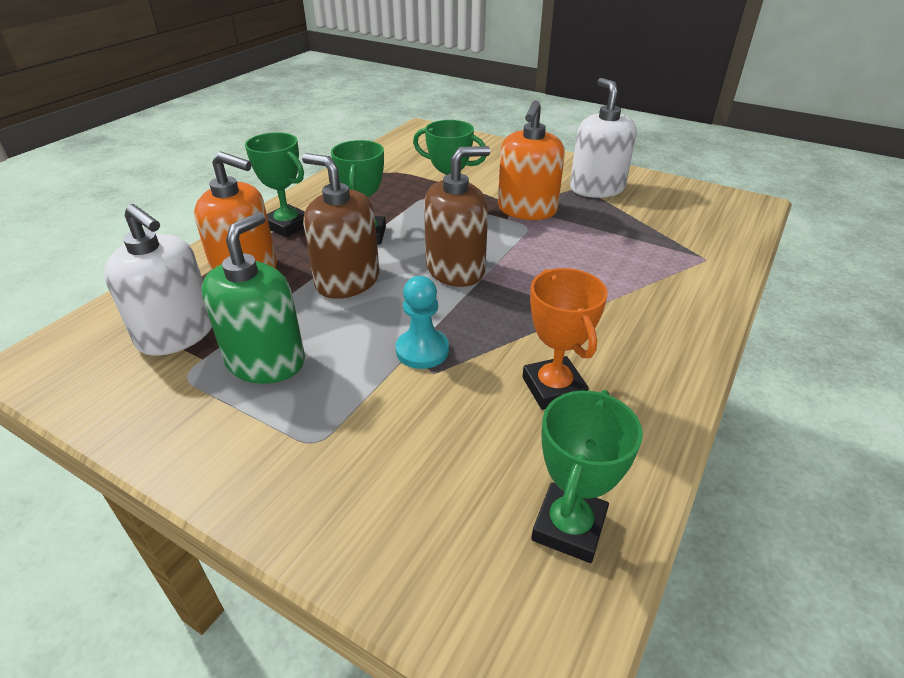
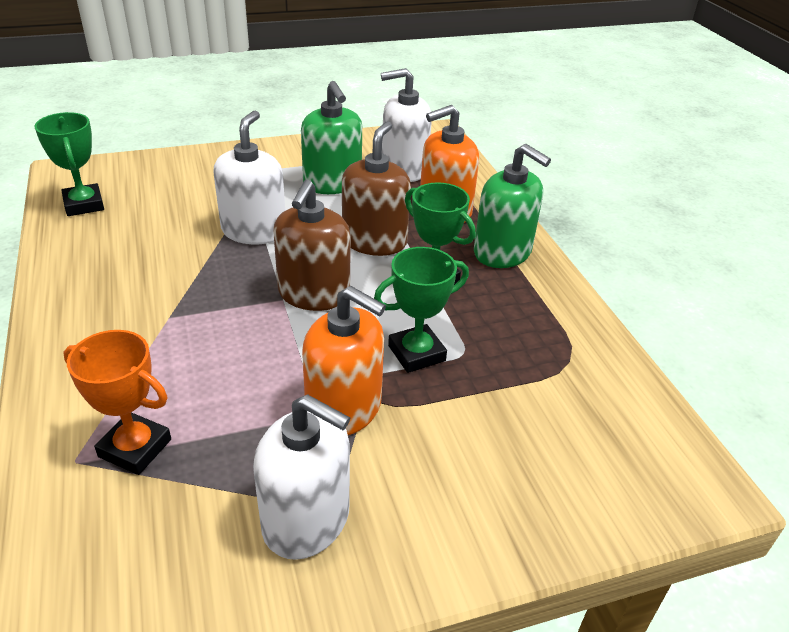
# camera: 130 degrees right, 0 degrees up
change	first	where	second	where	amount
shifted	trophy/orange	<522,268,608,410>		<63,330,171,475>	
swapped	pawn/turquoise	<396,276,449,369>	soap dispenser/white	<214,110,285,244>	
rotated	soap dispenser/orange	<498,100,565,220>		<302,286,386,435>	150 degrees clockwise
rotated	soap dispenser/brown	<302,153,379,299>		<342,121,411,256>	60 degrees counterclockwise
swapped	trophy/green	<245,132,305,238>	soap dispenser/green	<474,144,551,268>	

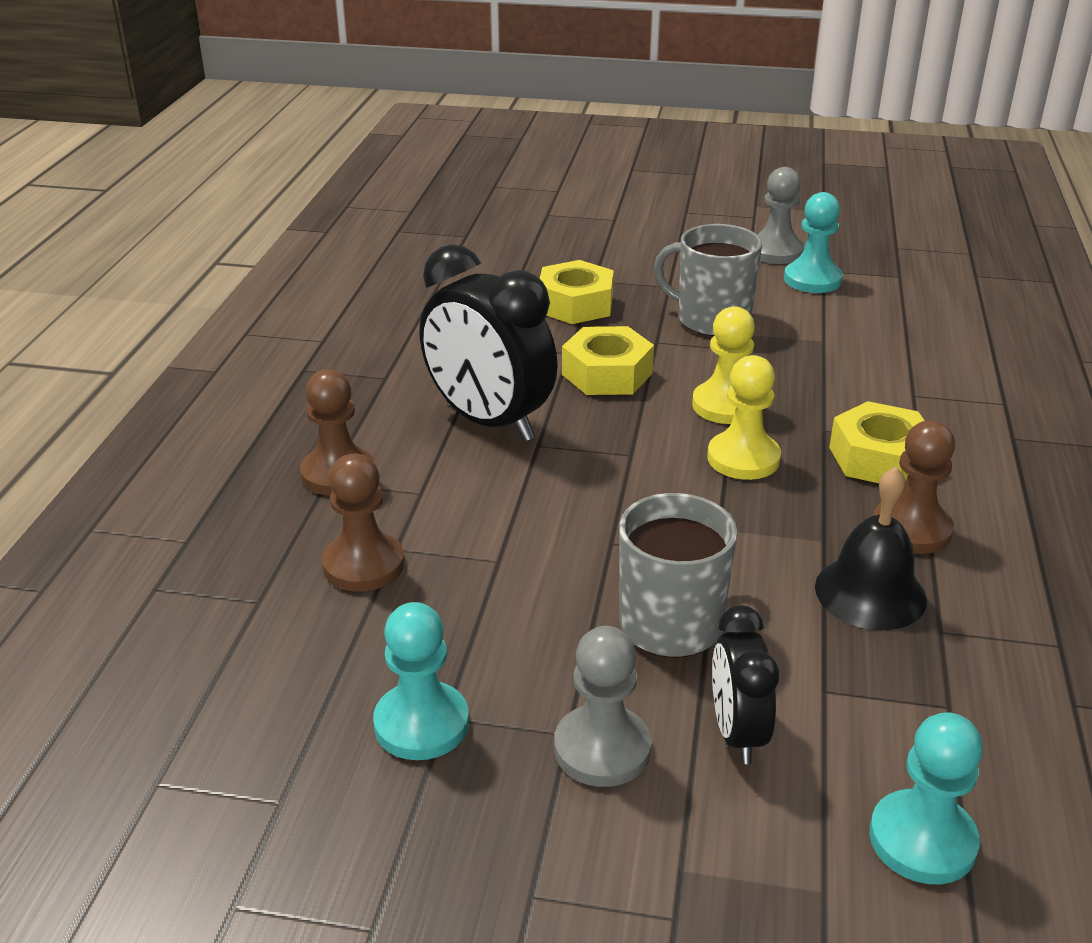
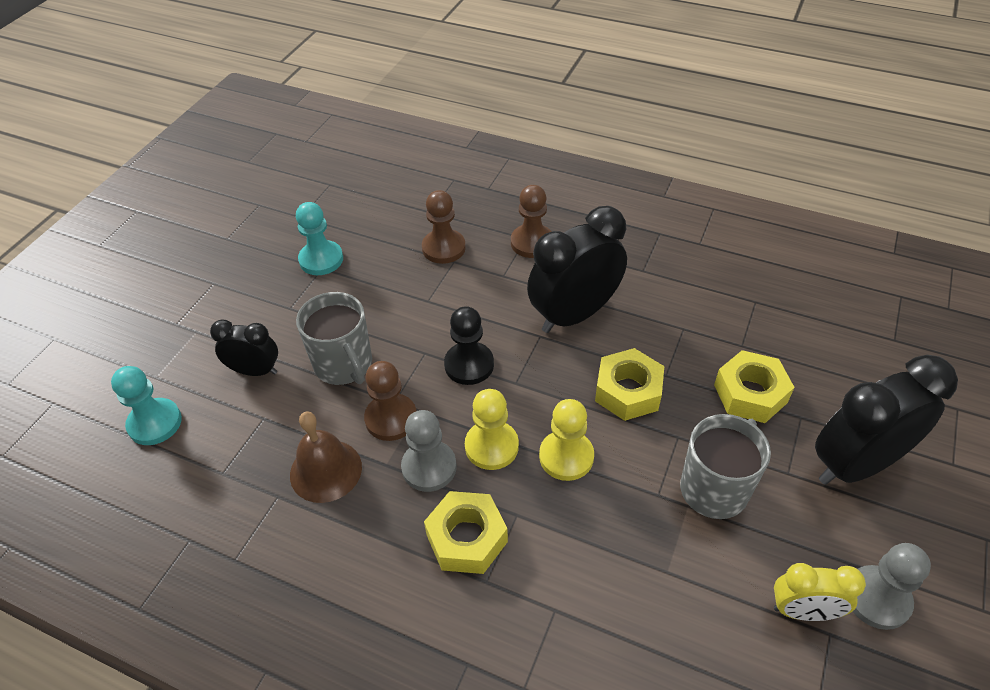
# camera: 105 degrees right, 15 degrees up
change	first	where	second	where	amount
repainted	bell/black	<815,466,927,630>	bell/brown	<290,412,362,503>	
shifted	pawn/brown	<873,421,955,554>		<364,361,417,441>	
shifted	pawn/grey	<554,626,651,787>		<401,410,457,492>	
new			pawn/black	<444,306,494,385>	
swapped	pawn/turquoise	<784,192,843,293>	clock/yellow	<774,563,866,621>	
new			clock/black	<815,355,958,485>	

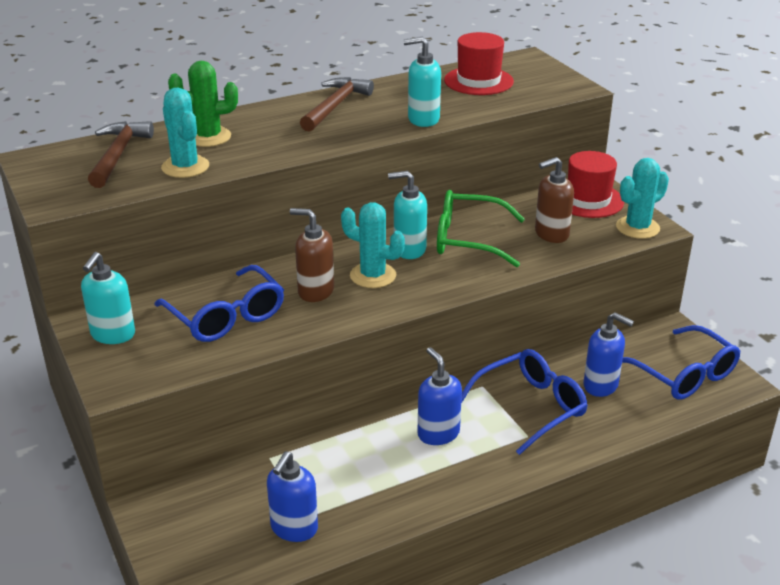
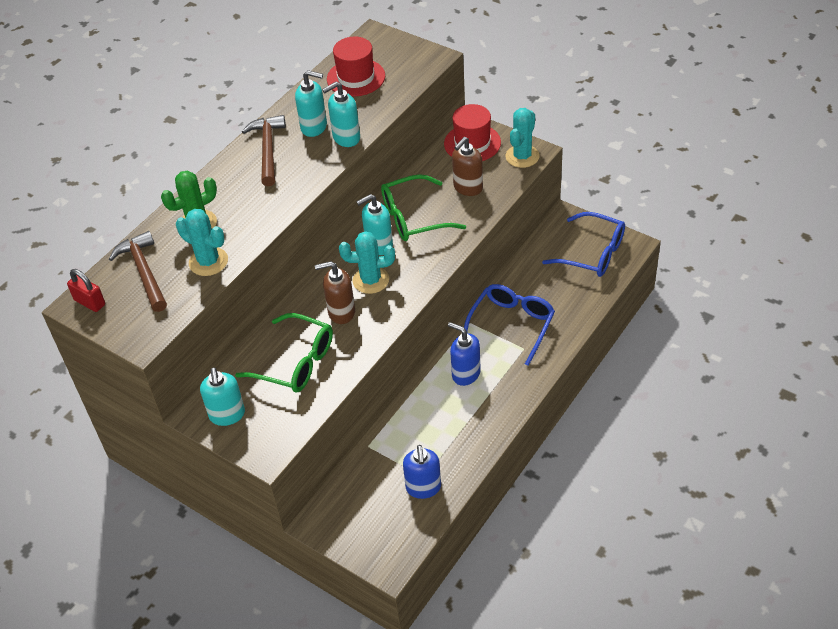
# camera: 25 degrees left, 15 degrees up
change	first	where	second	where	amount
new			padlock/red	<67,269,105,312>	
repainted	glasses/blue	<154,265,284,342>	glasses/green	<235,313,333,393>	
new			soap dispenser/turquoise	<295,70,327,137>	
gone	soap dispenser/blue	<583,312,634,397>			

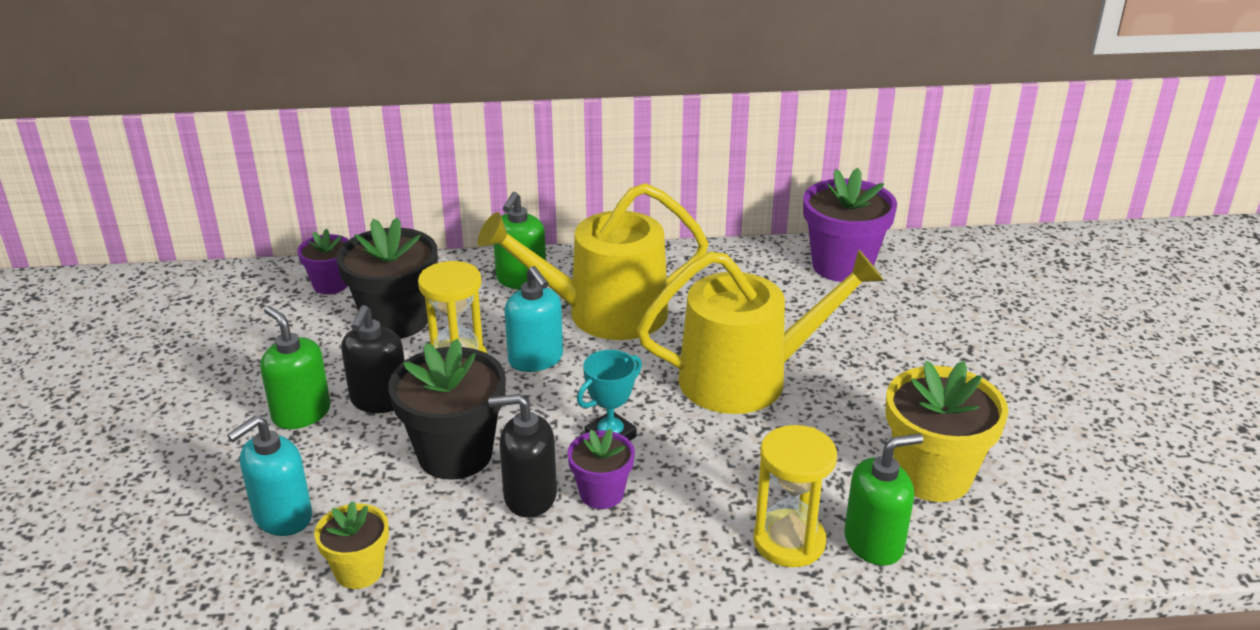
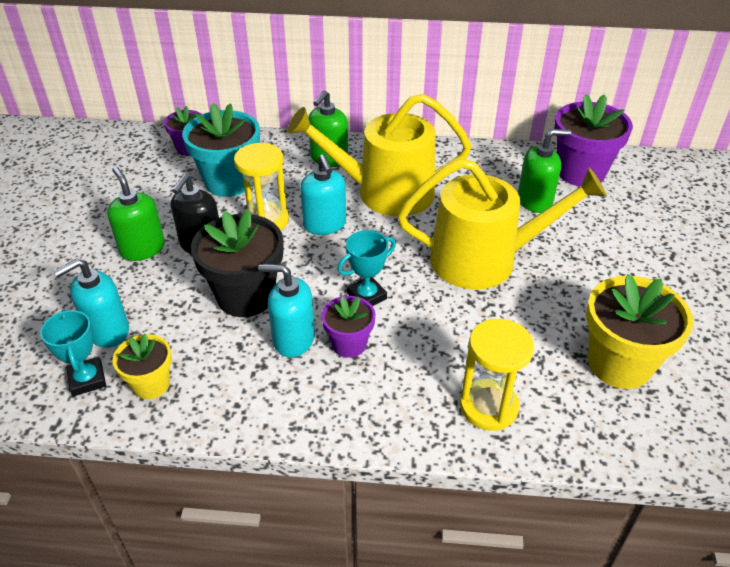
# camera: 10 degrees right, 10 degrees up
change	first	where	second	where	amount
new			trophy/turquoise	<40,310,106,396>	
repainted	flower pot/black	<336,217,438,339>	flower pot/turquoise	<182,103,260,197>	
repainted	soap dispenser/black	<488,394,557,518>	soap dispenser/turquoise	<258,264,315,357>	
shifted	soap dispenser/green	<844,433,923,565>		<518,129,571,213>	

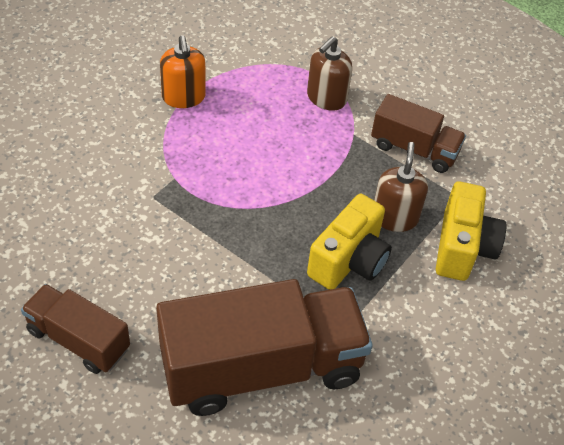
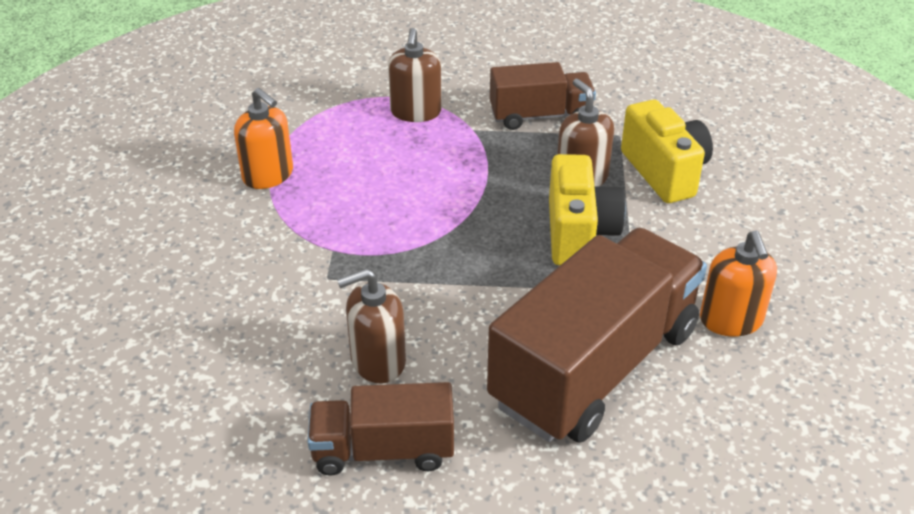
# camera: 30 degrees left, 10 degrees down
change	first	where	second	where	amount
new			soap dispenser/brown	<337,268,406,383>	
new			soap dispenser/orange	<700,230,777,337>	

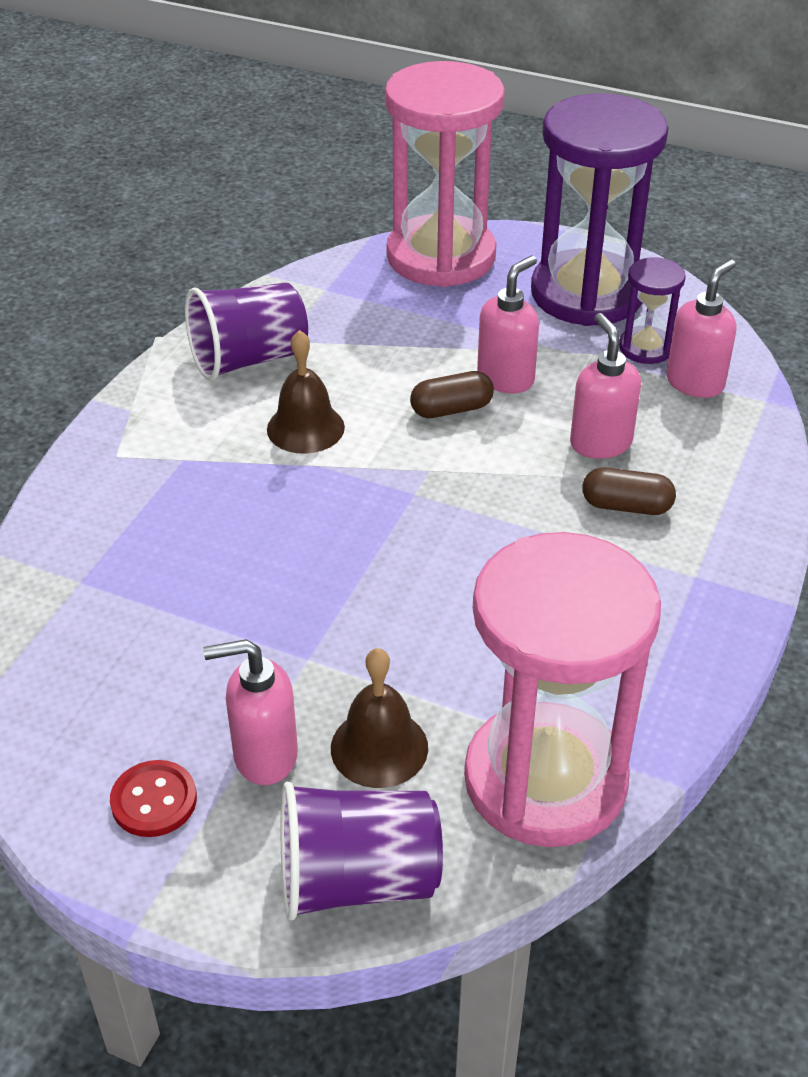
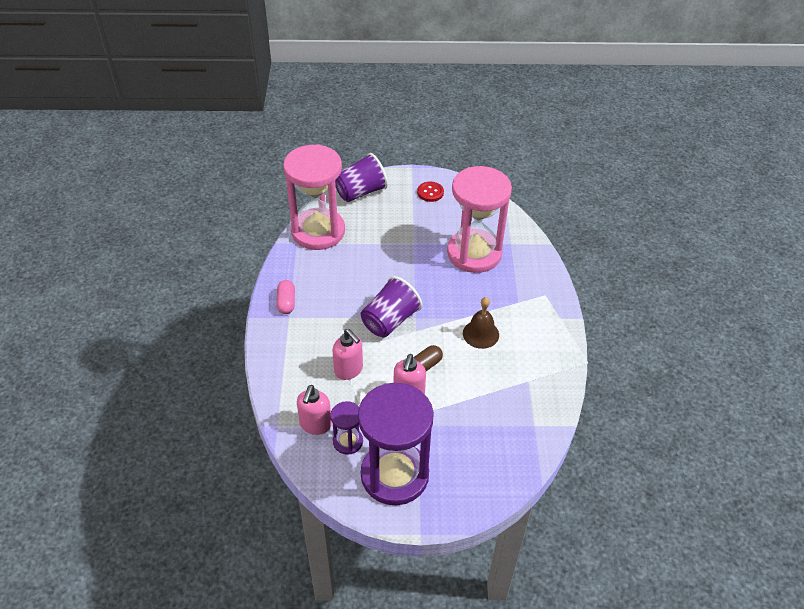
# camera: 155 degrees right, 5 degrees up
change	first	where	second	where	amount
new			capsule/pink	<277,280,295,314>	
shifted	cup/purple	<185,283,308,381>		<361,276,422,338>	
shifted	hourglass/pink	<385,61,505,287>		<447,166,512,273>	
gone	soap dispenser/pink	<203,639,298,785>			
gone	bell/brown	<331,648,428,788>			
gone	capsule/brown	<582,467,676,515>			

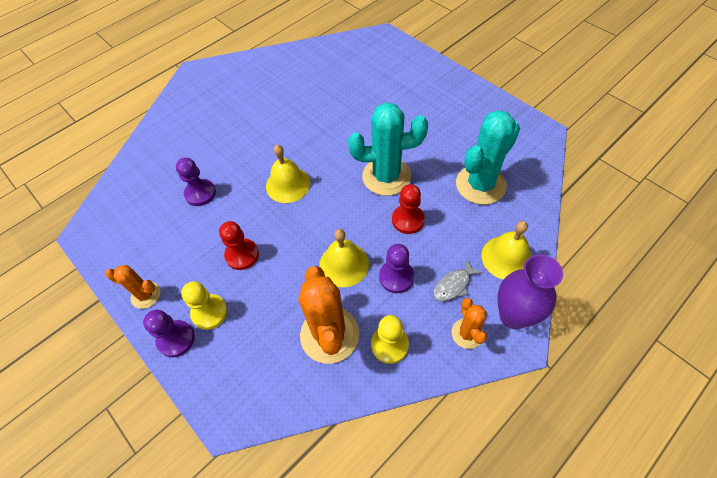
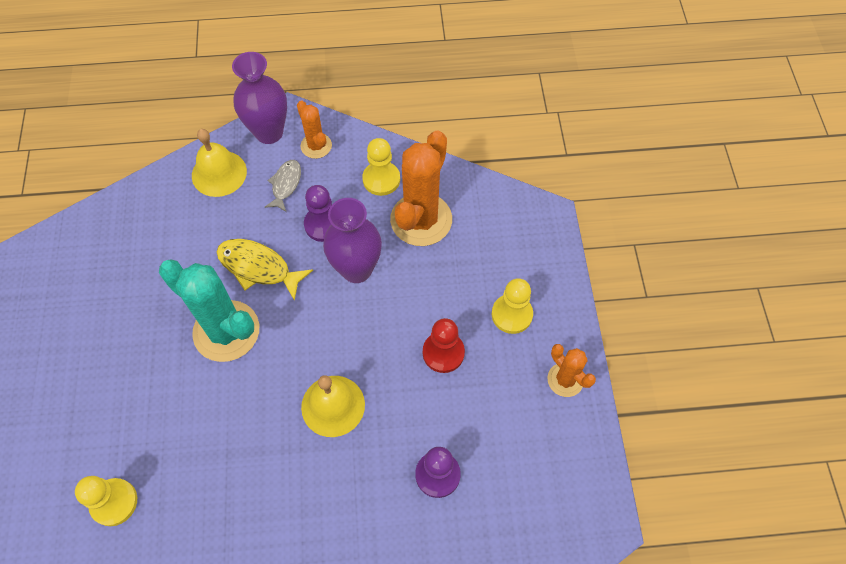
# camera: 145 degrees left, 5 degrees up
change	first	where	second	where	amount
new			pawn/yellow	<75,476,137,526>	
swapped	pawn/red	<392,184,425,234>	fish/yellow	<217,239,313,301>	
rotated	fish/grey	<433,260,482,301>		<265,160,301,212>	75 degrees counterclockwise
rotated	cactus/orange	<451,298,487,349>		<297,101,332,159>	60 degrees counterclockwise
swapped	bell/yellow	<319,229,369,287>	vase/purple	<323,198,382,283>	
gone	pawn/purple	<143,310,195,357>			
gone	cactus/turquoise	<456,110,520,205>			

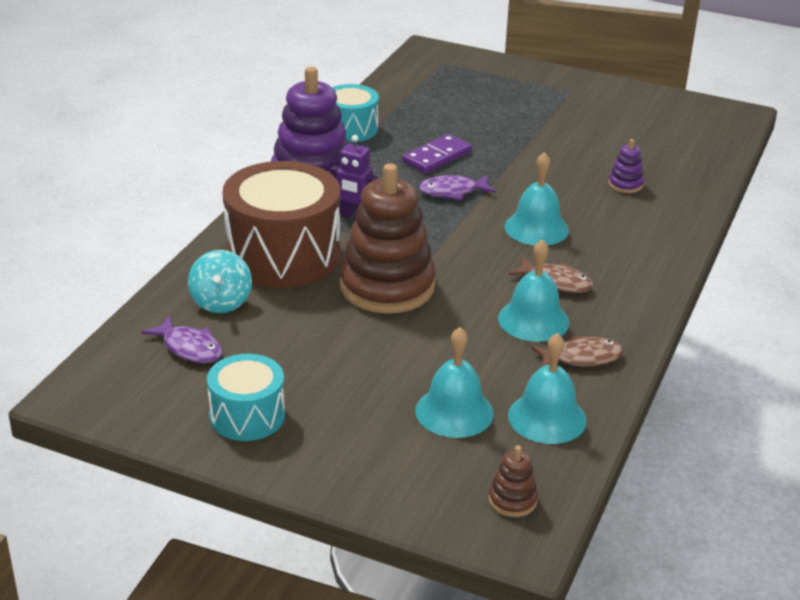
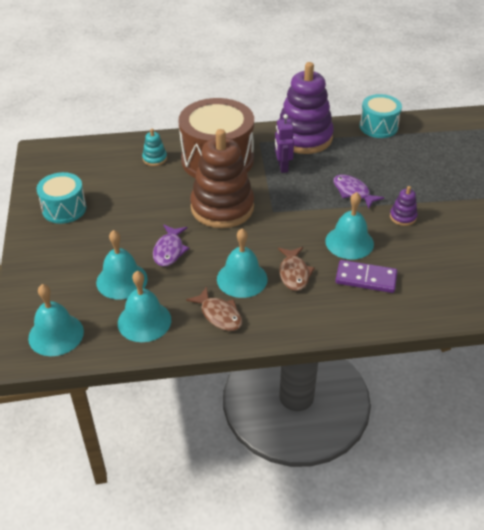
# camera: 60 degrees right, 10 degrees up
change	first	where	second	where	amount
swapped	stacking toy/brown	<489,445,538,517>	bell/turquoise	<28,284,84,356>	
swapped	spinning top/turquoise	<188,250,252,313>	stacking toy/turquoise	<142,129,167,166>	
shifted	fish/purple	<141,315,222,363>		<153,225,189,266>	
shifted	domino/purple	<402,134,472,173>		<336,260,397,293>	
shifted	stacking toy/purple	<608,139,644,193>		<390,186,418,226>	

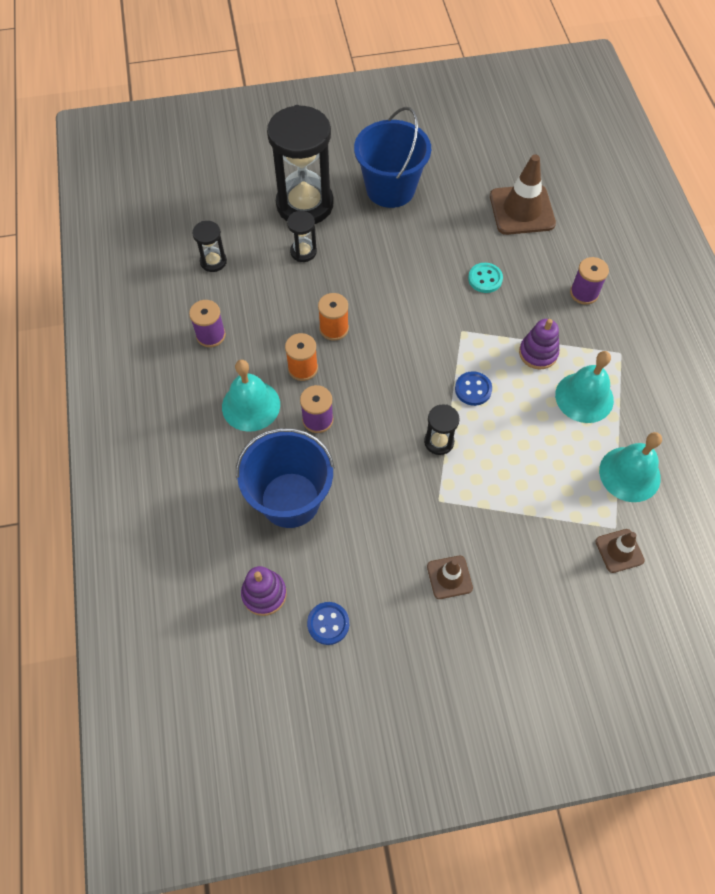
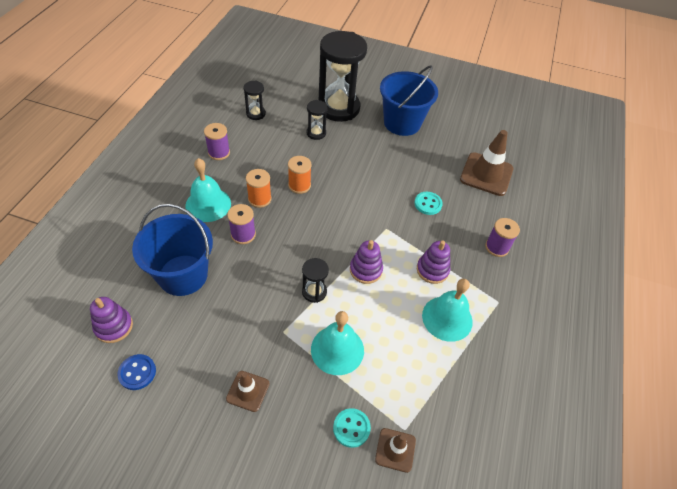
# camera: 25 degrees right, 10 degrees down
change	first	where	second	where	amount
shifted	bell/turquoise	<599,432,662,502>		<311,311,364,375>	
new			button/turquoise	<333,408,371,448>	
swapped	button/blue	<455,371,492,406>	stacking toy/purple	<350,240,383,284>	

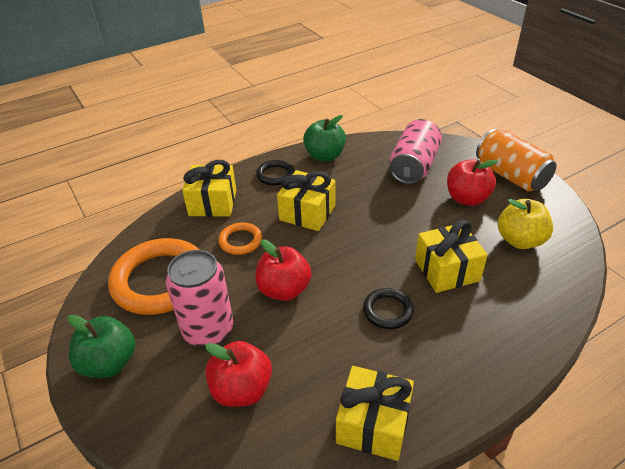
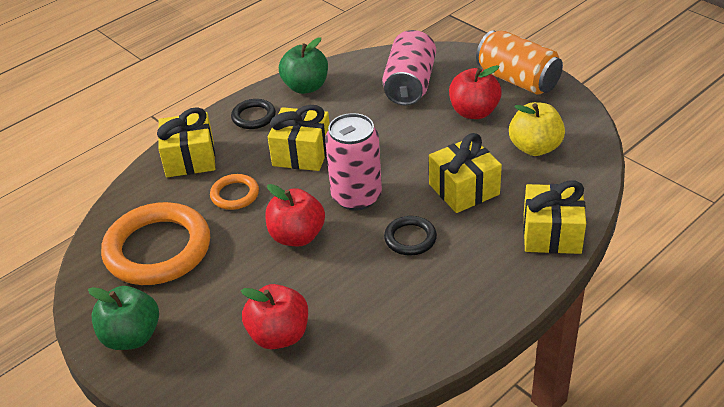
# camera: 10 degrees left, 0 degrees up
change	first	where	second	where	amount
shifted	can/pink	<165,250,233,347>		<325,113,382,211>	
shifted	gift/yellow	<336,366,414,461>		<523,180,586,254>	

